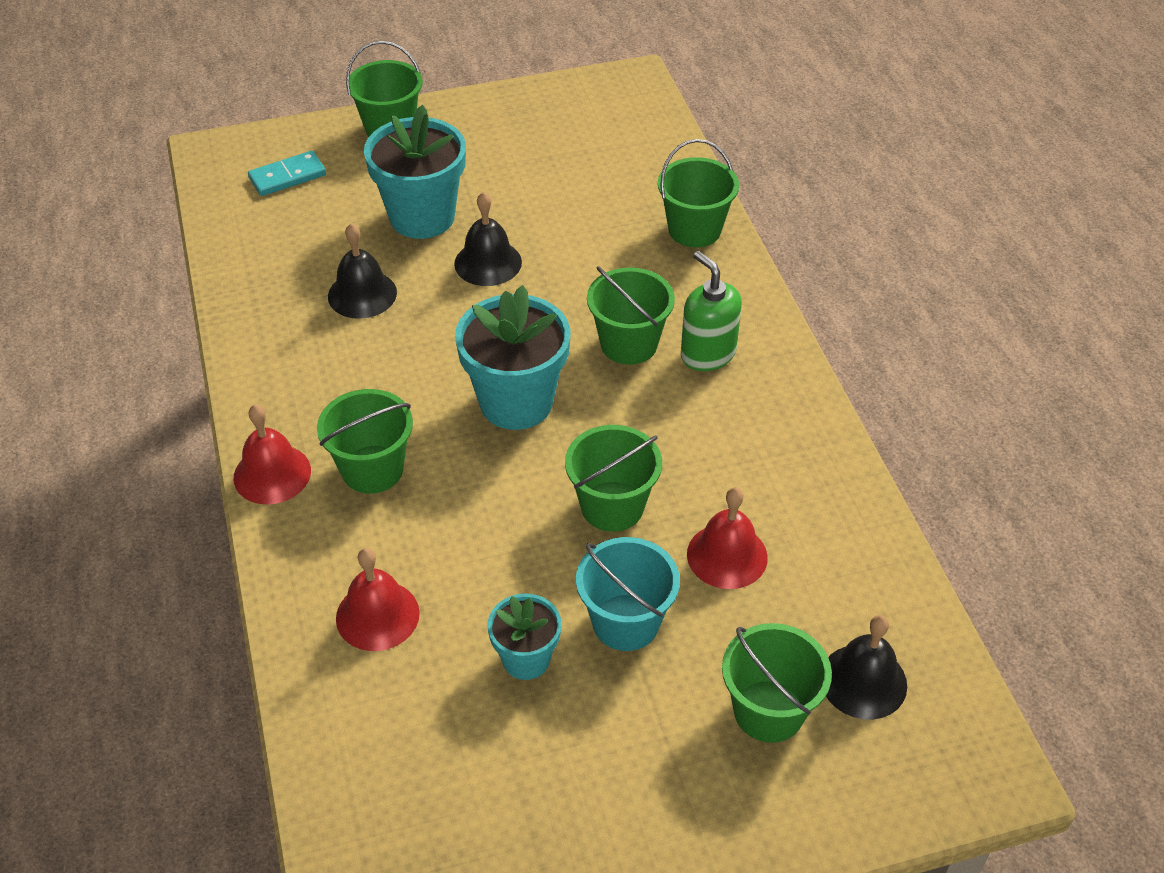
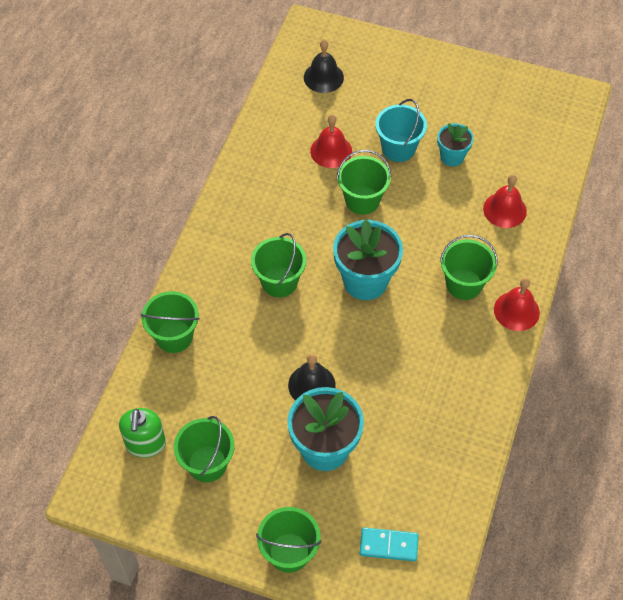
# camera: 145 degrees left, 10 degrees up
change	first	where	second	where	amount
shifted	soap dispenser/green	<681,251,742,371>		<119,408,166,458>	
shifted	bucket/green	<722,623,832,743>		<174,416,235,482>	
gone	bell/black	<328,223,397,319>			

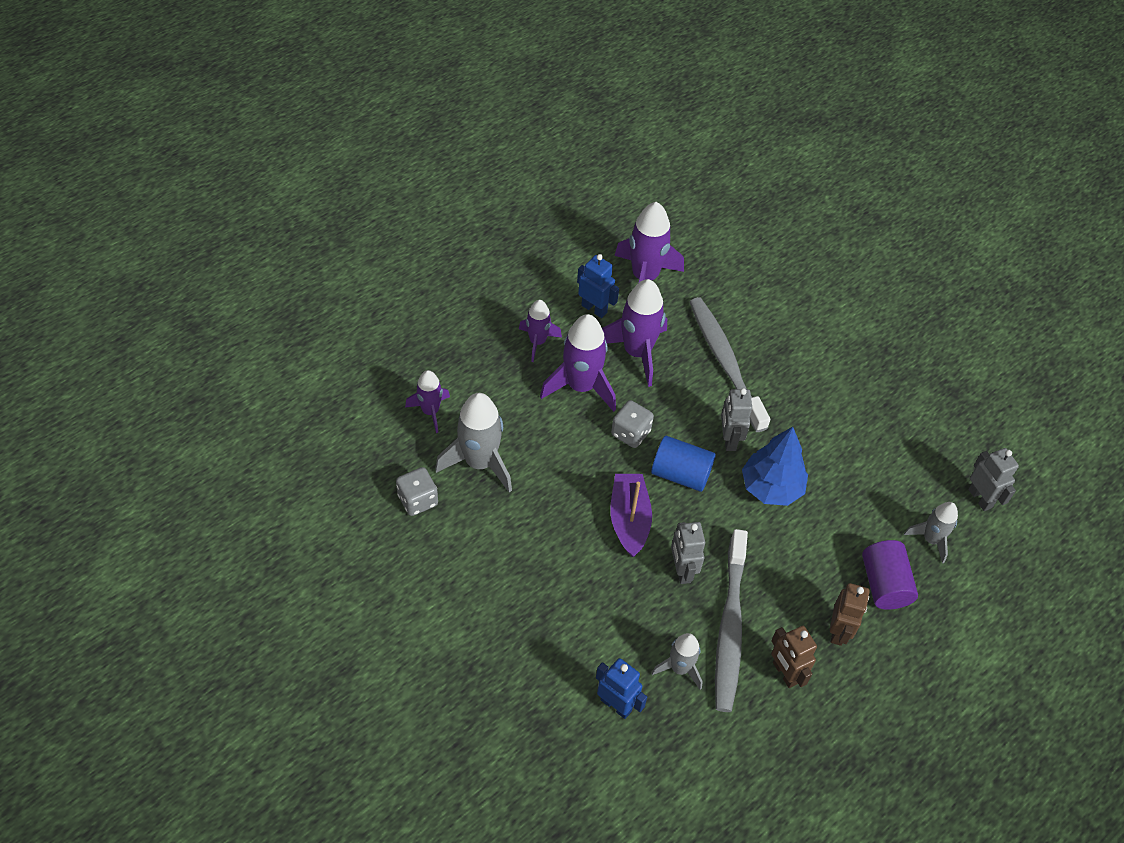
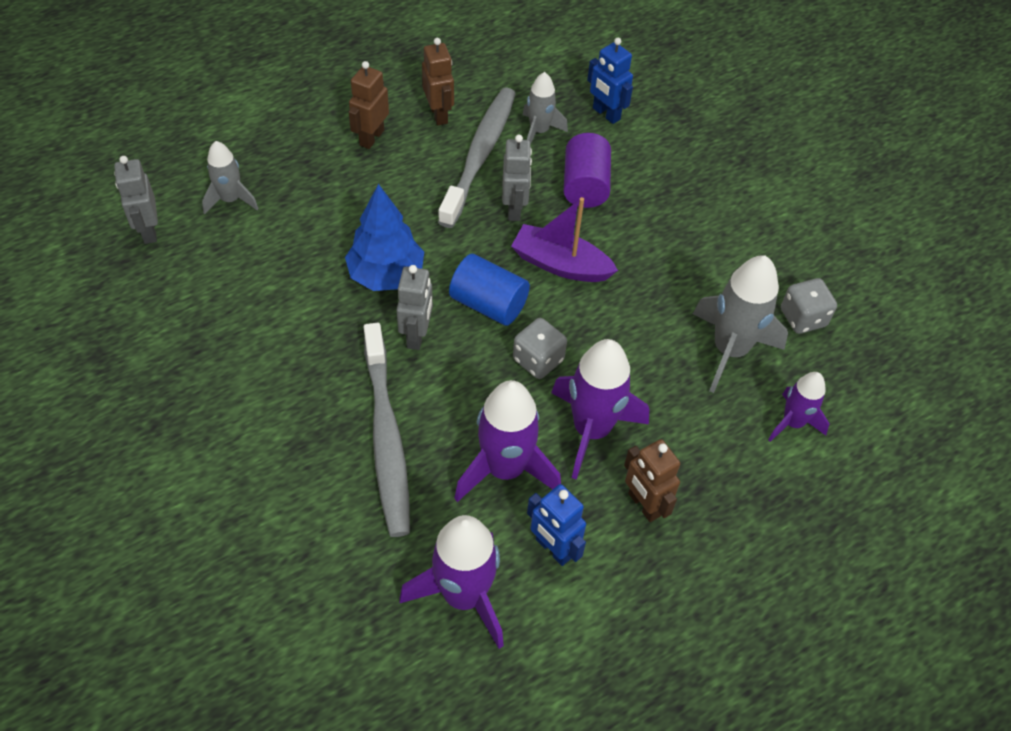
# camera: 170 degrees left, 0 degrees up
change	first	where	second	where	amount
rotated	boat/purple	<610,474,652,557>		<511,197,618,282>	105 degrees clockwise
shifted	cylinder/purple	<862,540,918,610>		<564,133,611,208>	
swapped	rocket/purple	<519,300,562,362>	robot/brown	<624,439,680,522>	

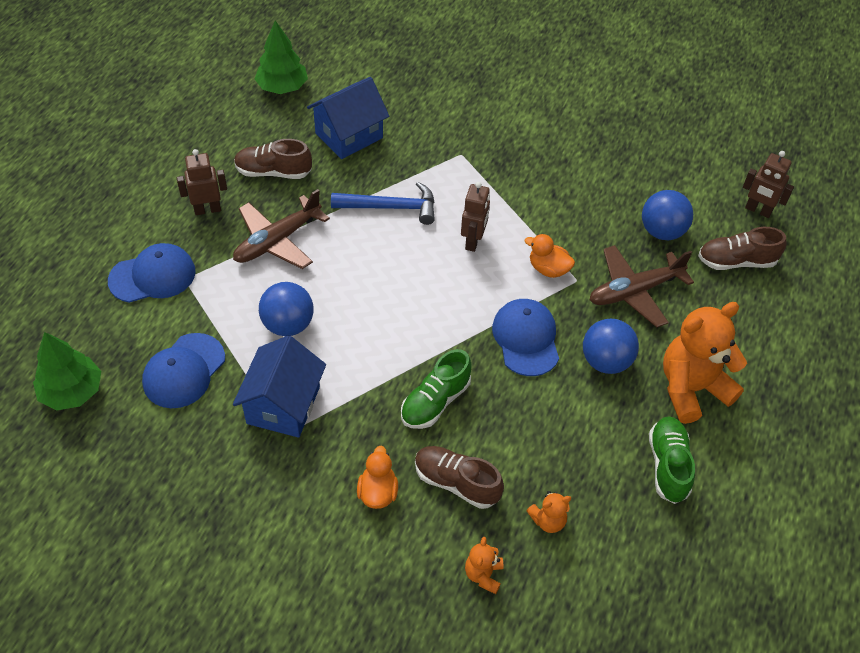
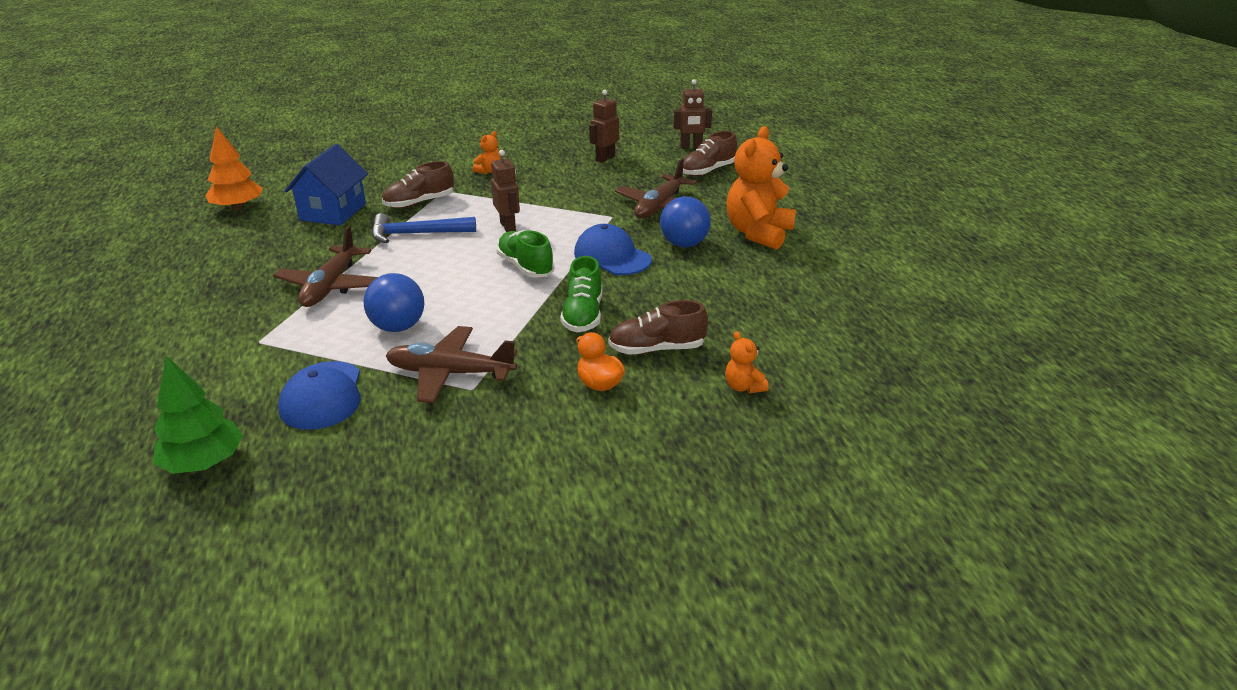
# camera: 35 degrees left, 20 degrees down
change	first	where	second	where	amount
repainted	tree/green	<255,20,308,94>	tree/orange	<206,126,263,210>	
rotated	hammer/blue	<331,182,435,225>		<372,213,476,243>	150 degrees counterclockwise
shifted	shoe/brown	<234,139,312,179>		<382,161,454,208>	
swapped	house/blue	<233,335,326,438>	plane/brown	<385,326,517,403>	
shifted	teddy bear/orange	<526,491,571,533>		<472,131,501,174>	
shifted	shoe/green	<649,416,695,504>		<496,230,554,278>	
shifted	robot/brown	<177,149,227,215>		<589,90,619,163>	
gone	cap/blue	<108,243,196,303>			
gone	duck/orange	<525,234,575,278>			
gone	ball/blue	<642,190,693,240>			

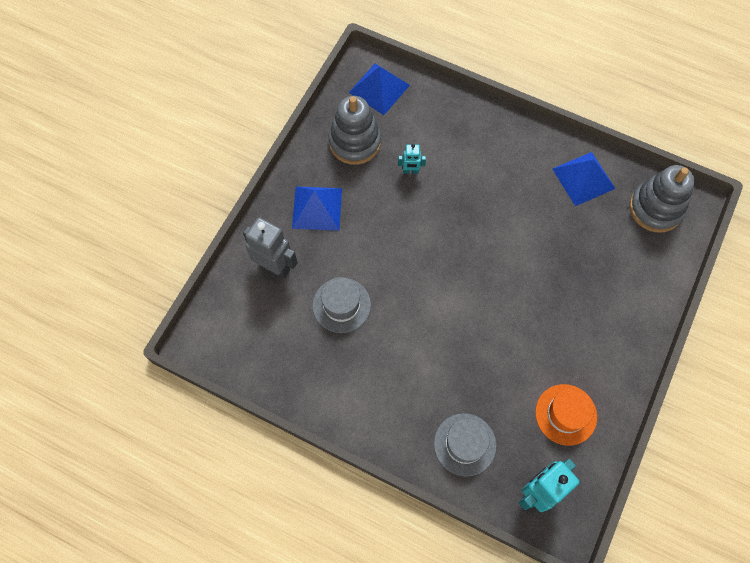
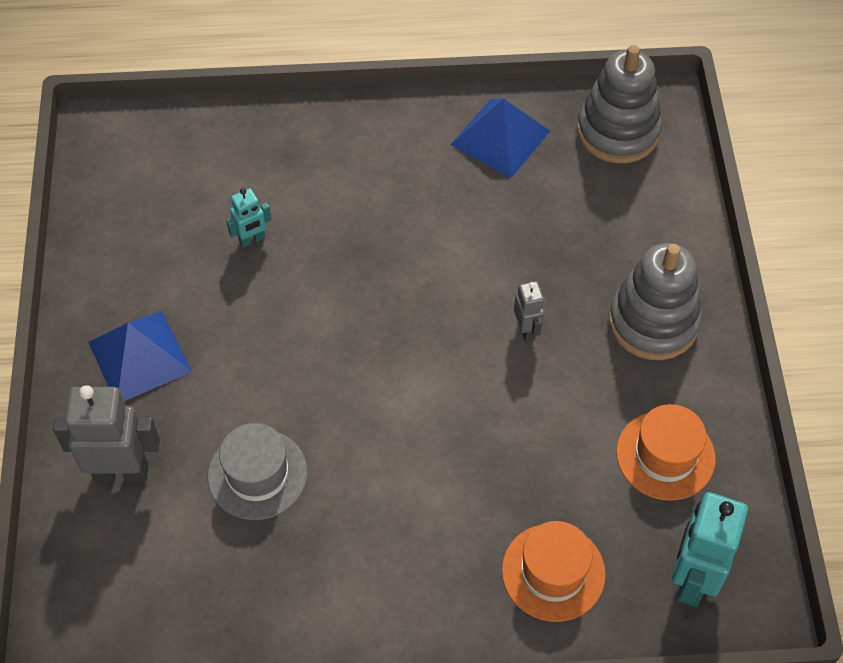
# camera: 30 degrees left, 10 degrees down
change	first	where	second	where	amount
repainted	hat/grey	<434,413,496,477>	hat/orange	<502,521,606,622>	
new			robot/grey	<514,281,544,342>	
shifted	stacking toy/grey	<328,96,381,165>		<609,243,702,360>	
gone	pyramid/blue	<349,64,410,115>			

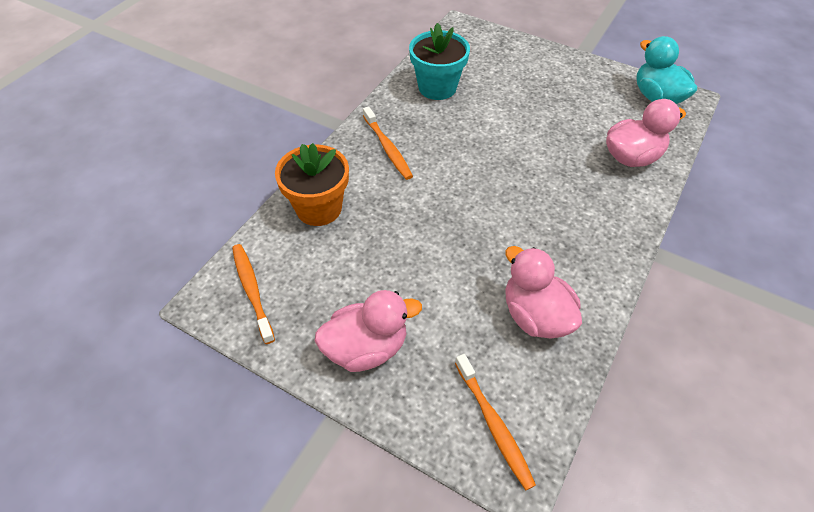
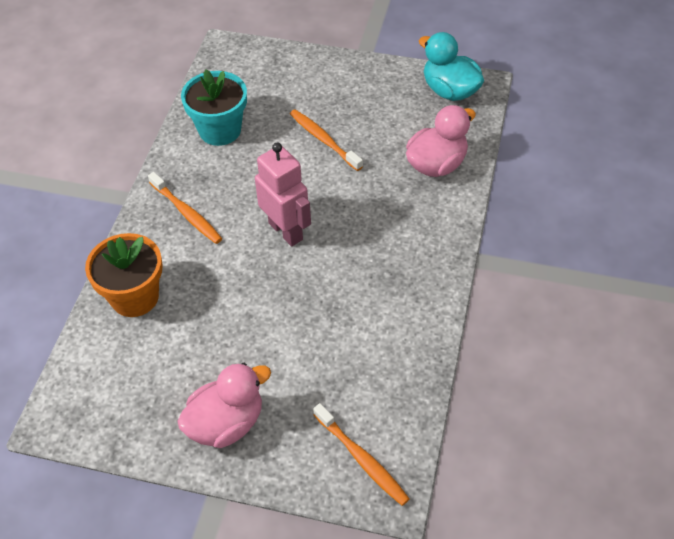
# camera: 15 degrees left, 0 degrees up
change	first	where	second	where	amount
new			robot/pink	<255,143,311,246>	
shifted	toothbrush/orange	<232,244,275,344>		<290,110,363,171>	
gone	duck/pink	<505,246,582,339>			

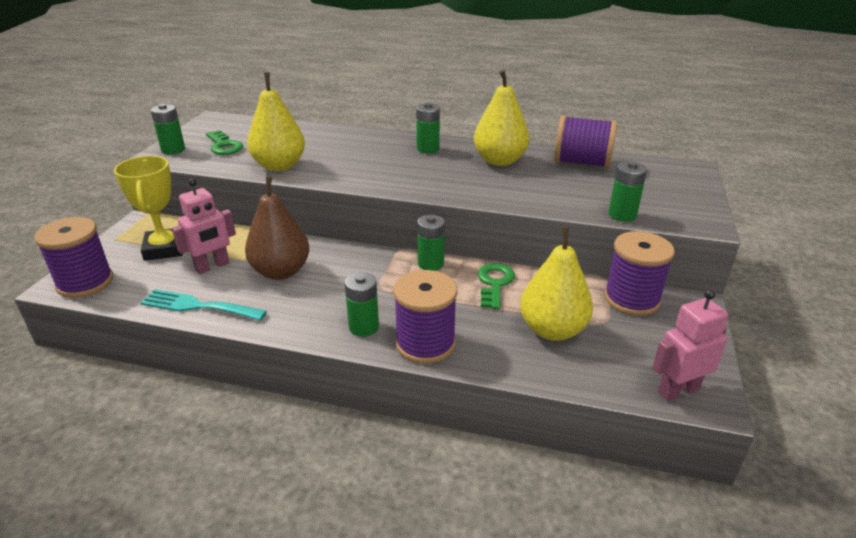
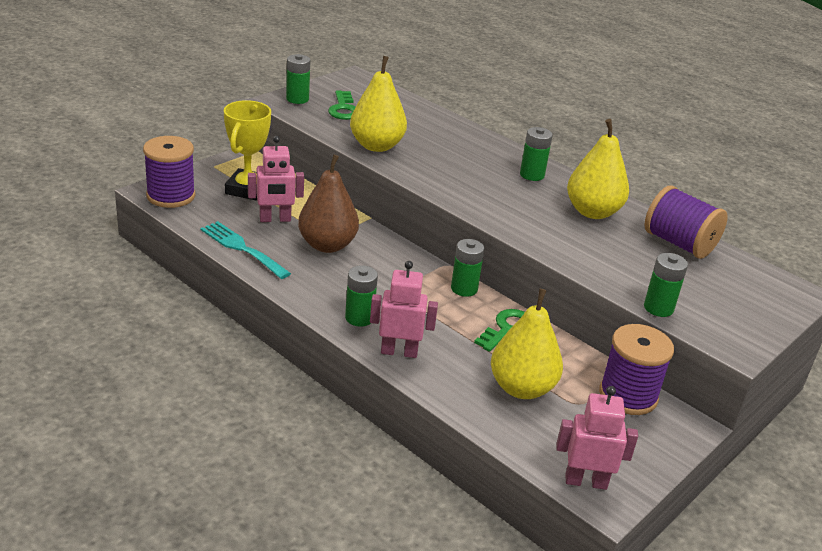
# camera: 25 degrees right, 0 degrees up
change	first	where	second	where	amount
swapped	spool/purple	<393,270,457,364>	robot/pink	<370,261,438,358>	

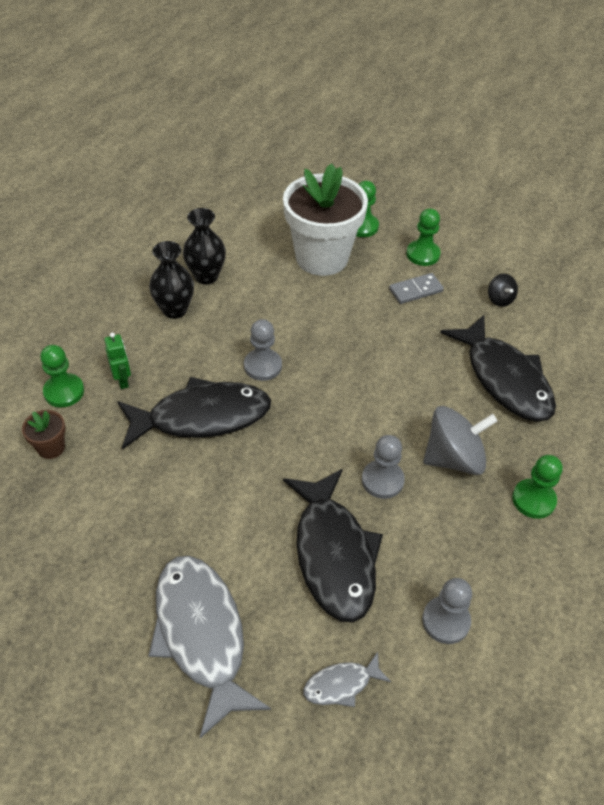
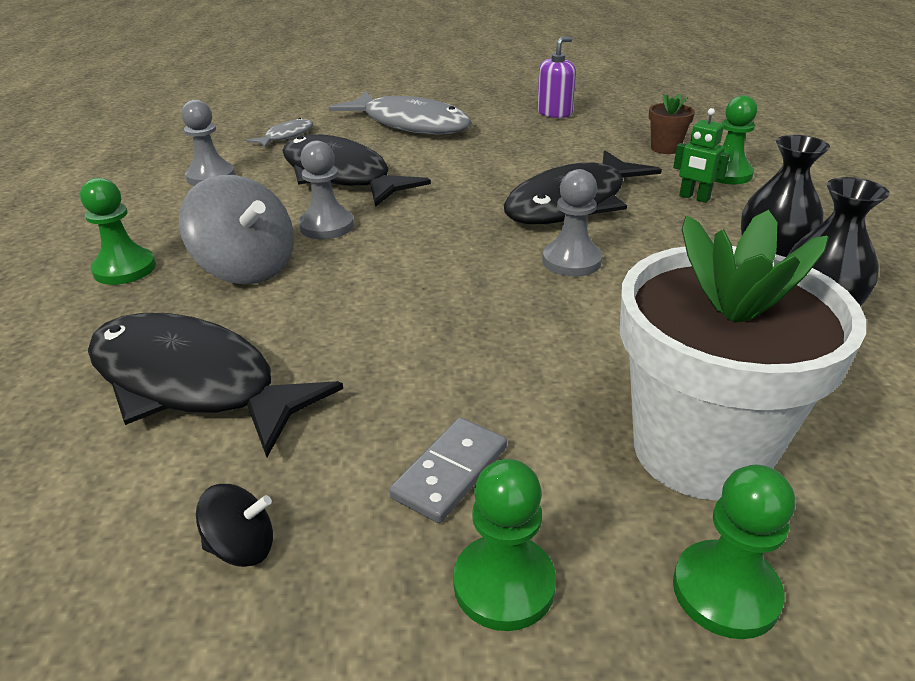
# camera: 150 degrees right, 15 degrees down
change	first	where	second	where	amount
rotated	spinning top/grey	<423,406,497,475>		<179,175,294,285>	90 degrees counterclockwise
rotated	spinning top/black	<488,274,518,307>		<196,484,273,567>	135 degrees clockwise
new			soap dispenser/purple	<537,37,576,118>	

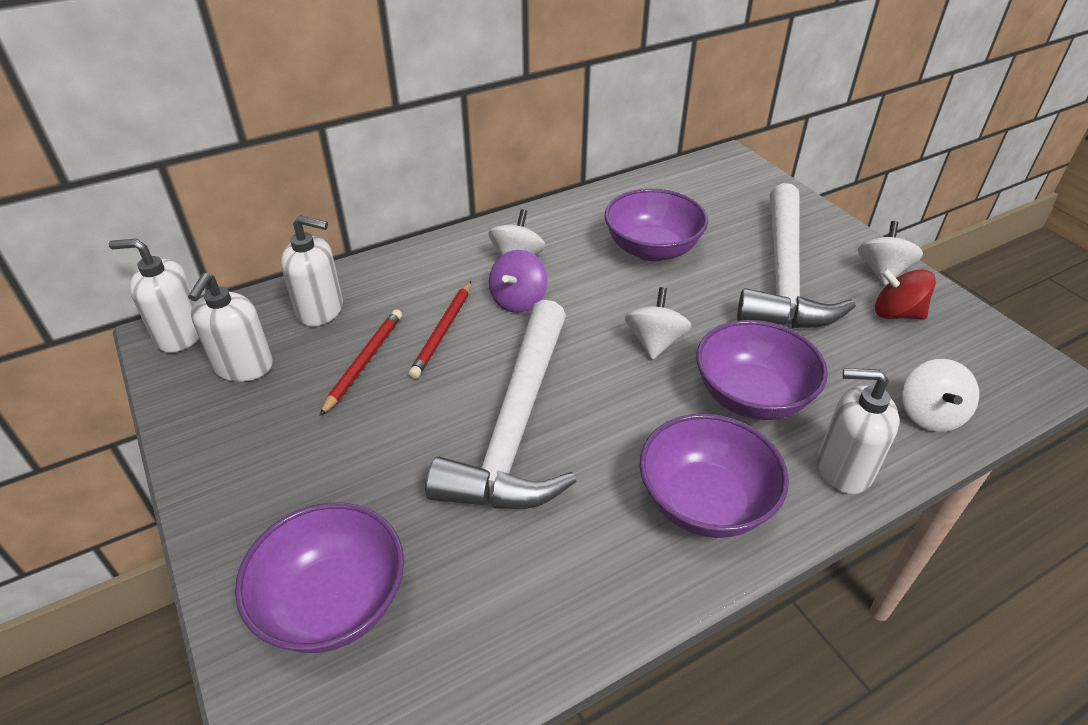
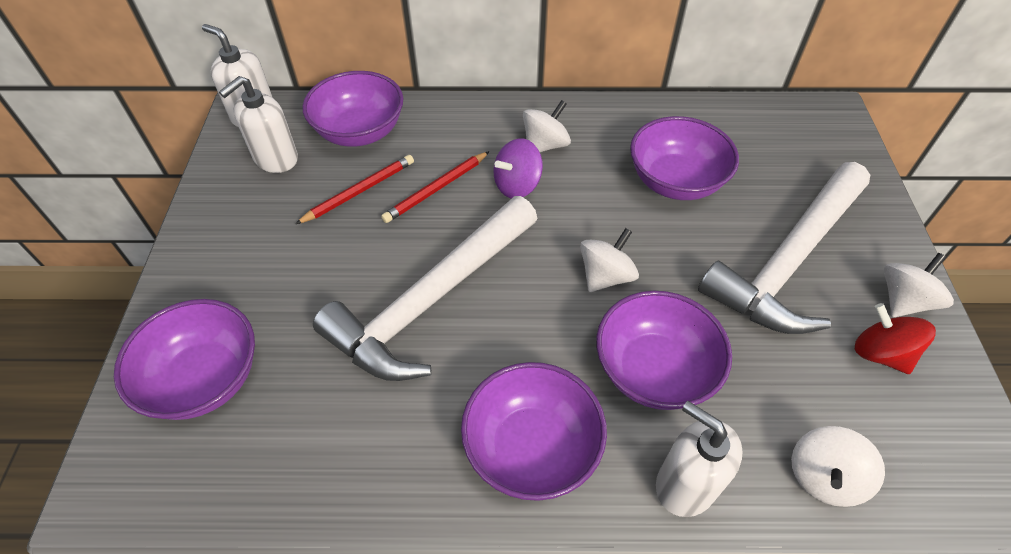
# camera: 30 degrees right, 10 degrees up
change	first	where	second	where	amount
swapped	soap dispenser/white	<281,215,343,326>	bowl/purple	<302,71,403,147>	

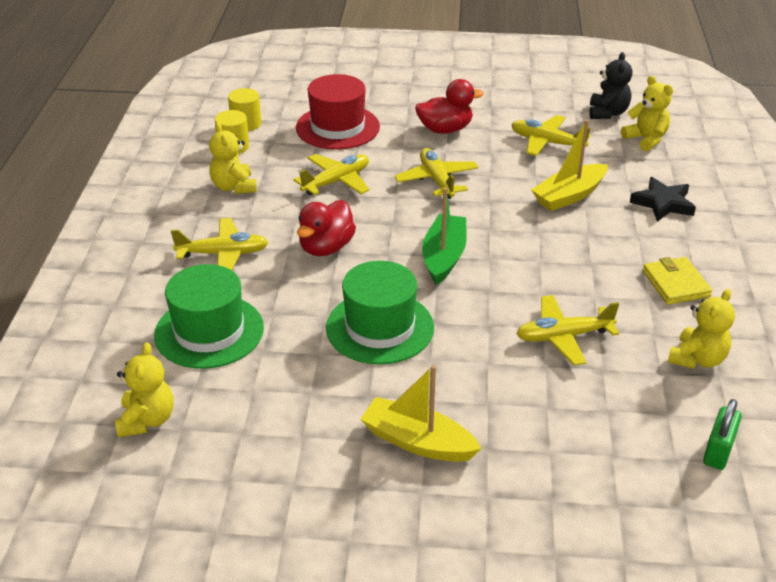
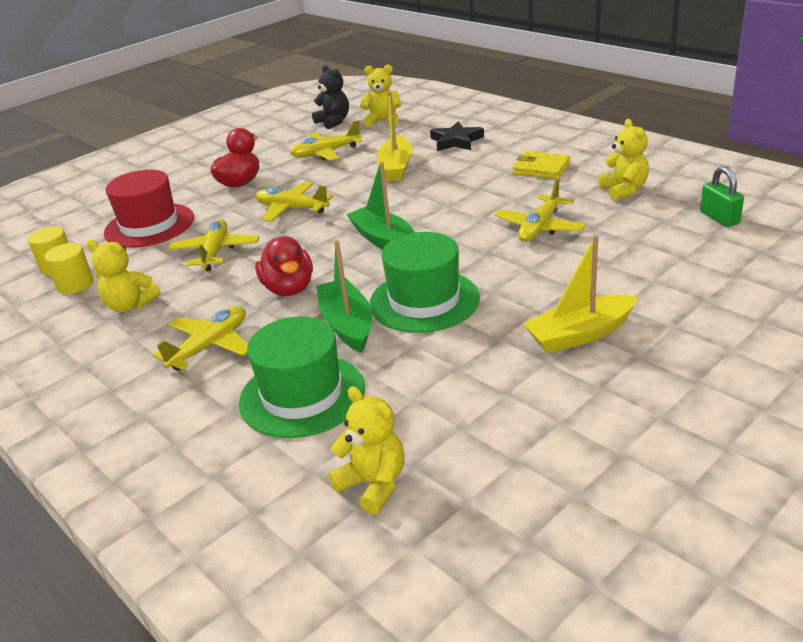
# camera: 45 degrees left, 5 degrees down
change	first	where	second	where	amount
new			boat/green	<316,240,372,352>	

